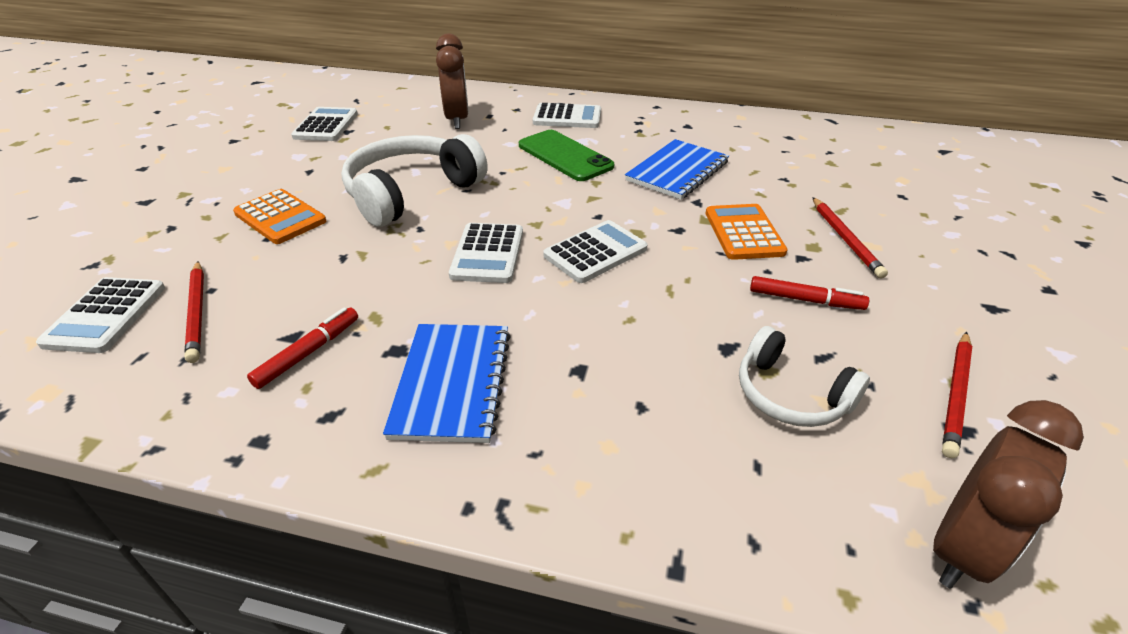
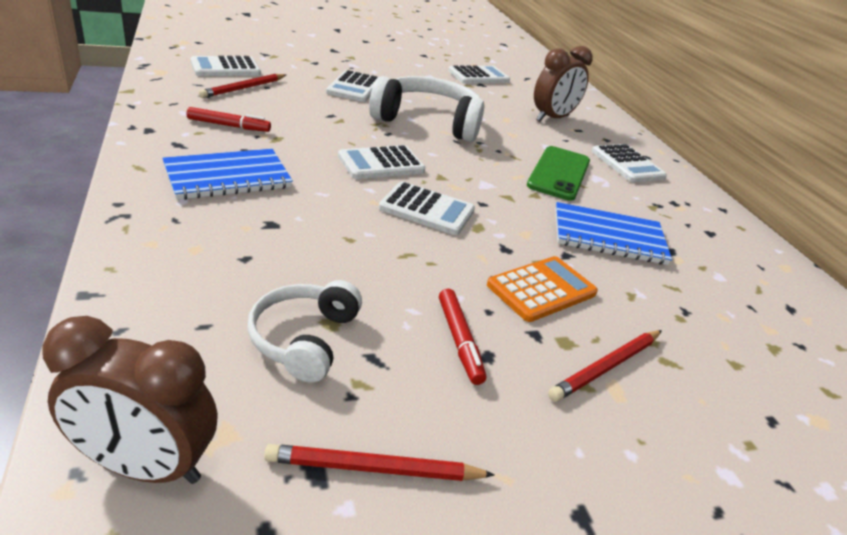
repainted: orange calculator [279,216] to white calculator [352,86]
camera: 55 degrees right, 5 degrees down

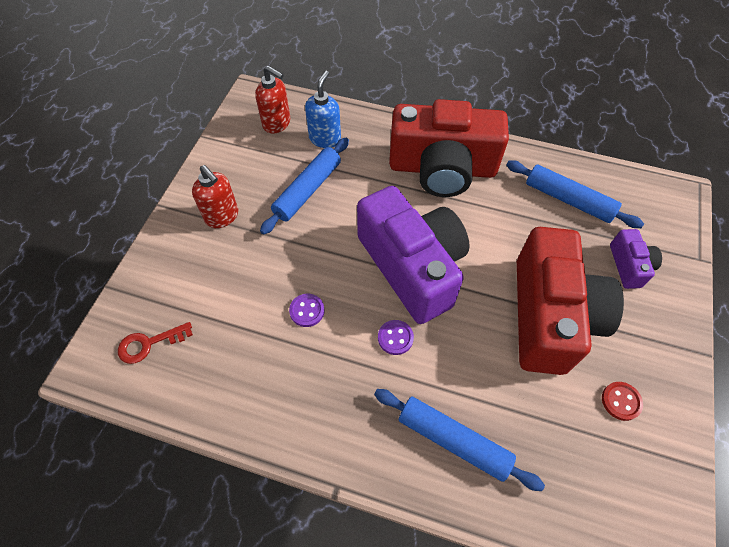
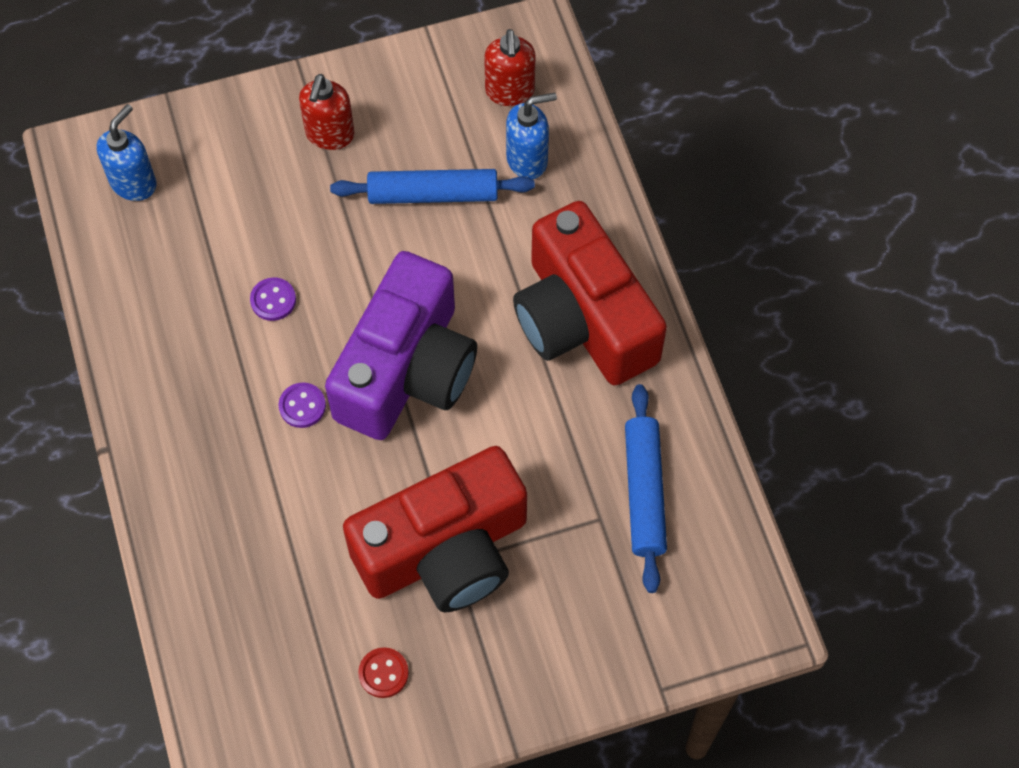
gone: purple camera [636,259]; blue rolling pin [459,440]
swapped: red key [155,343] to blue soap dispenser [127,152]
camera: 55 degrees right, 5 degrees up

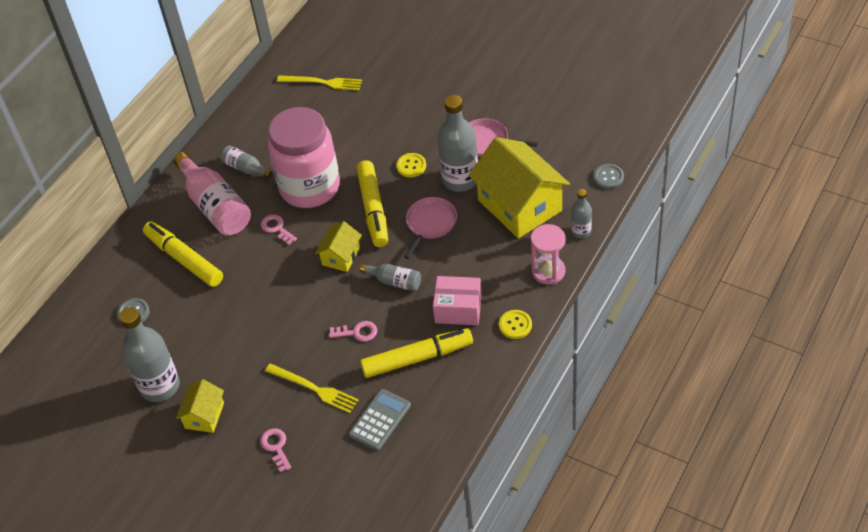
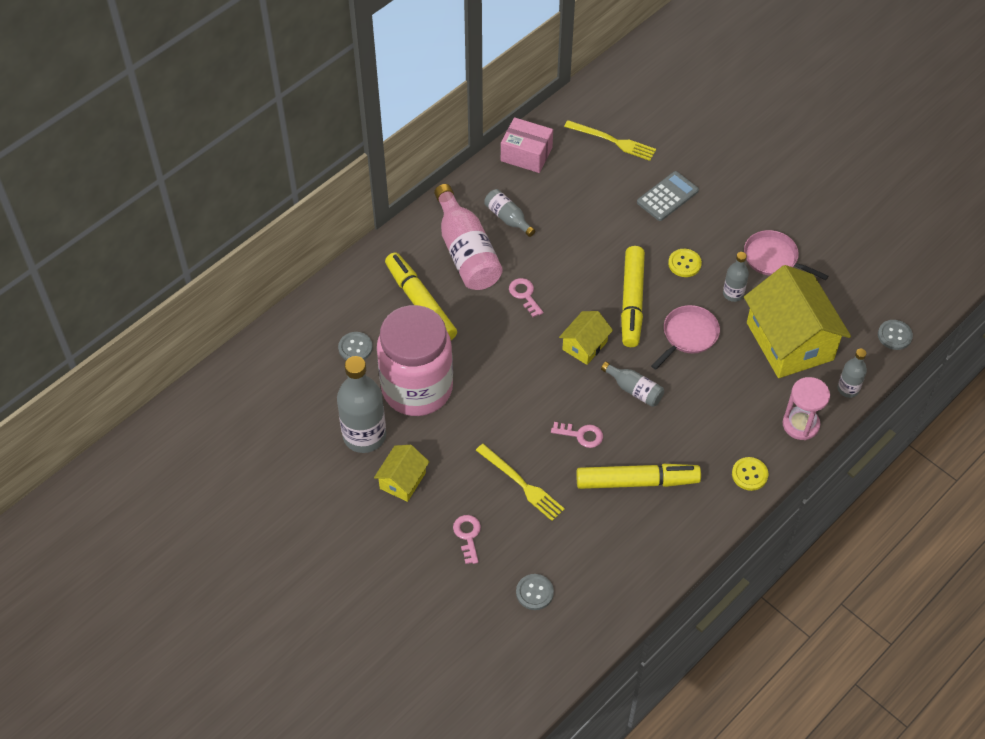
new: grey button [535,592]
shifted: pink jar [304,157] to [415,360]; pink box [457,300] to [527,145]; grey calculator [380,420] to [668,196]
scaled: grey bottle [457,143] = [736,277] x0.52
camera: 10 degrees right, 5 degrees up

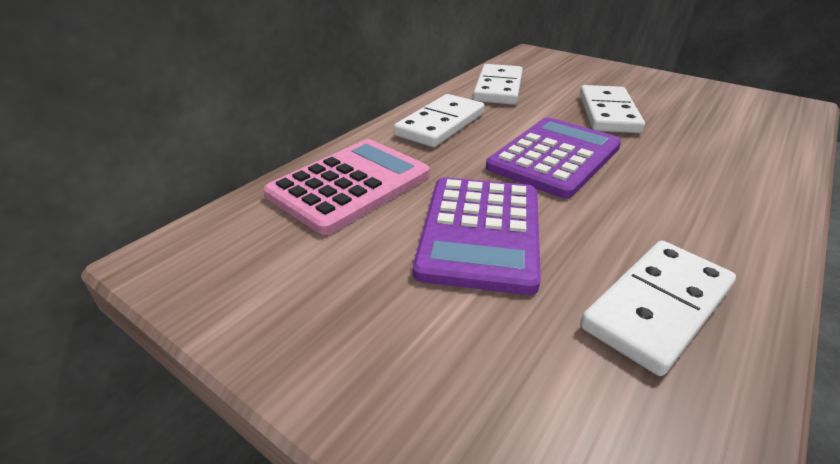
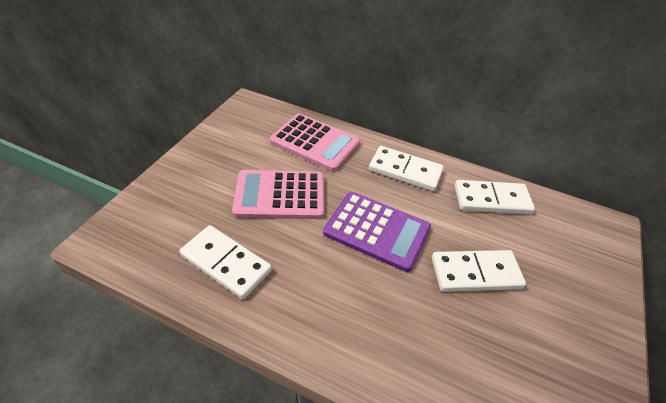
repainted: purple calculator [477,236] to pink calculator [278,194]
camera: 75 degrees right, 10 degrees up

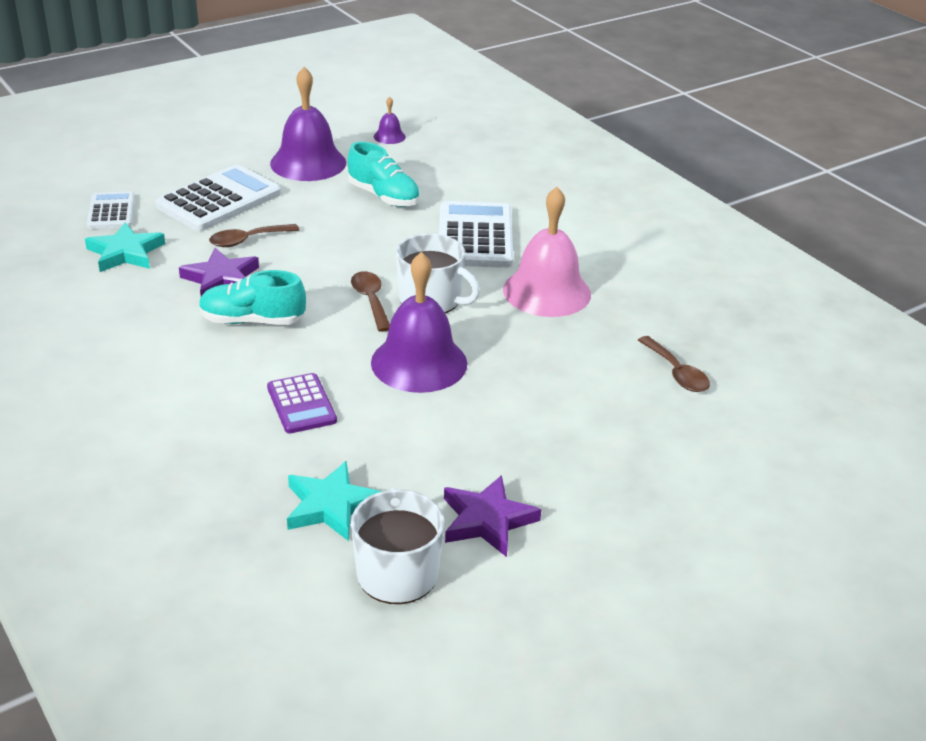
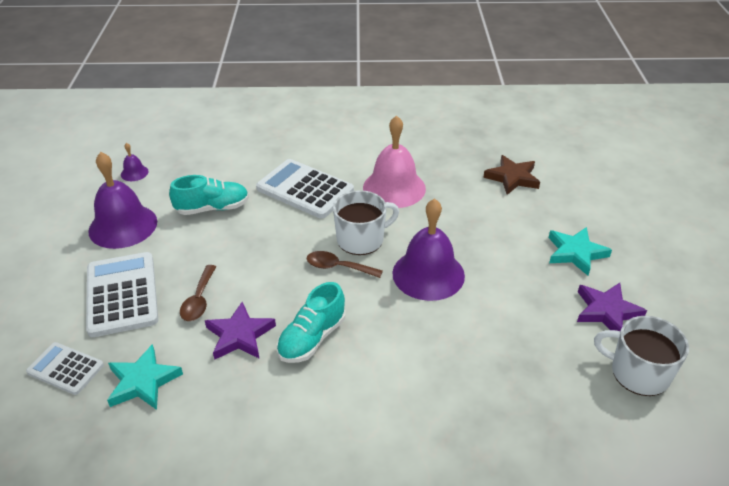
gone: purple calculator [302,403]
shifted: turquoise star [334,501] to [580,251]
swapped: brown spoon [674,364] to brown star [511,175]
camera: 55 degrees left, 5 degrees up

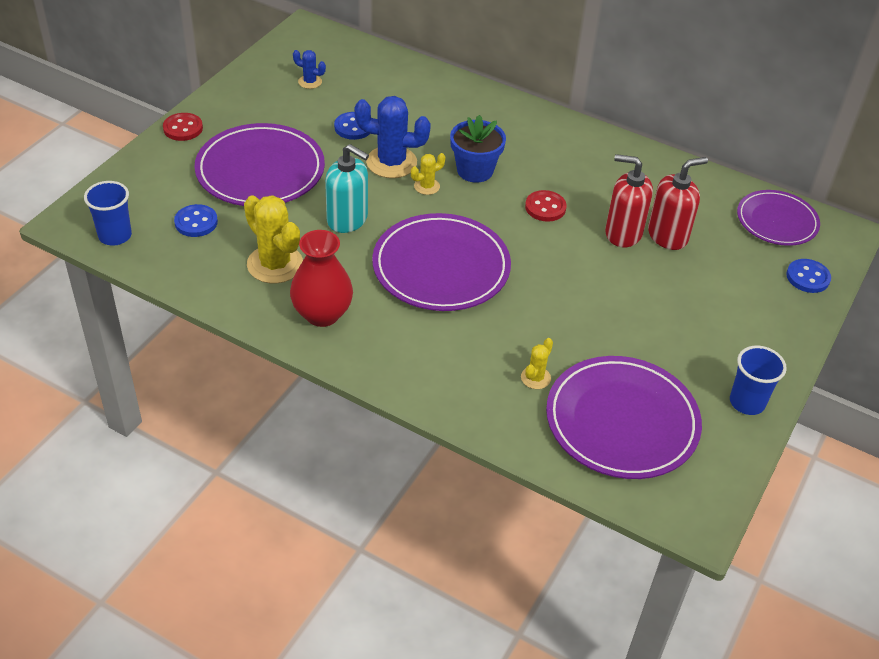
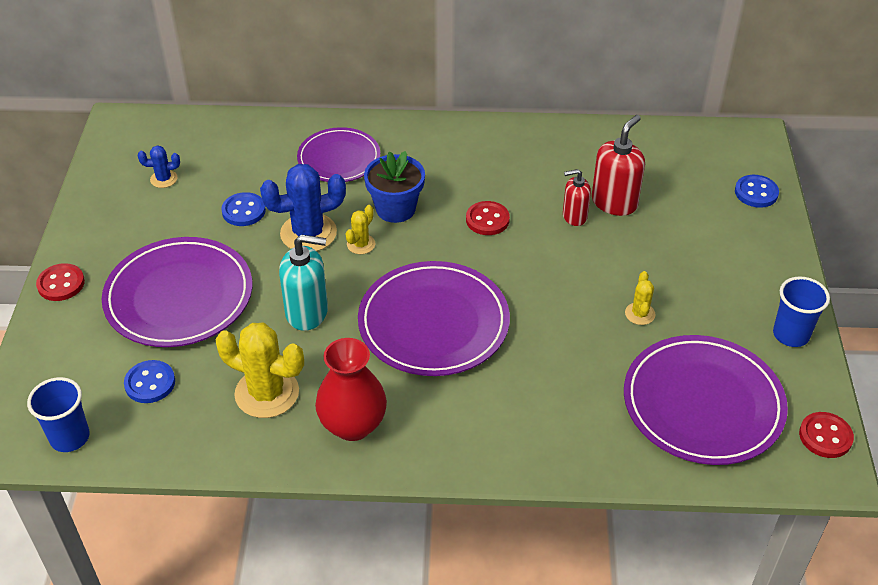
new: red button [826,435]
shifted: purple plate [778,218] to [338,154]; yellow cactus [537,363] to [640,298]
scaled: red soap dispenser [629,200] = [577,197] x0.63
camera: 25 degrees left, 0 degrees up

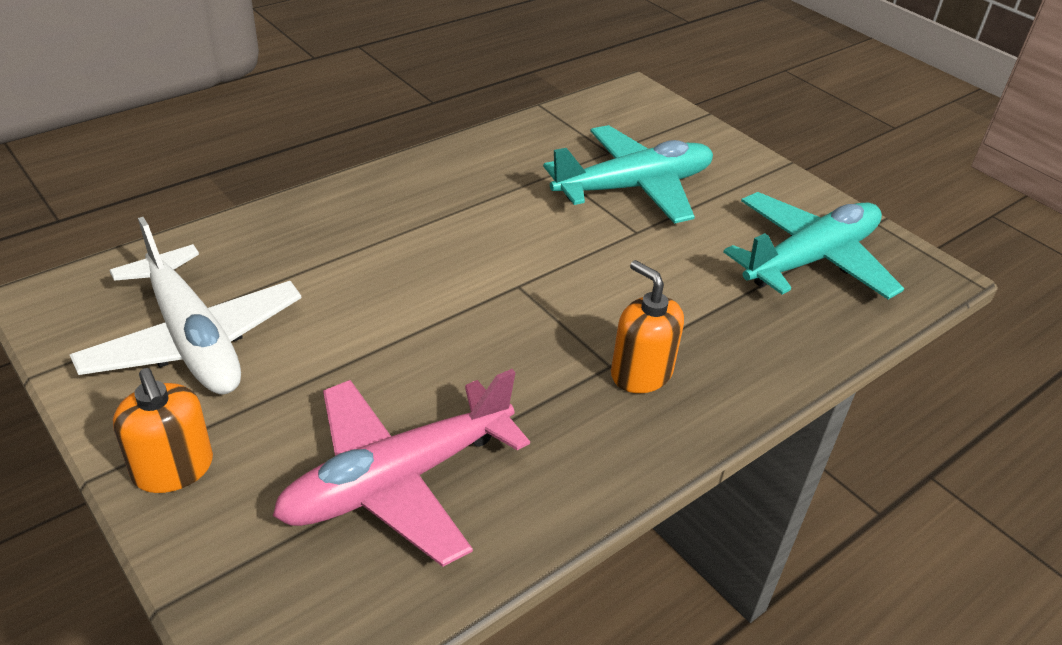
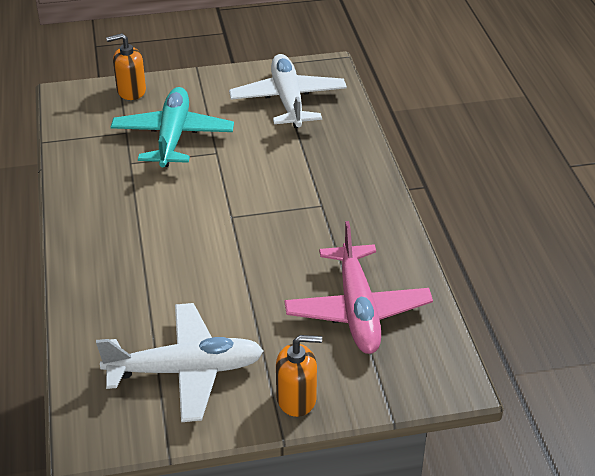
shifted: orange soap dispenser [647,326] to [126,66]
repainted: turquoise plane [814,246] to white plane [288,91]
camera: 60 degrees left, 0 degrees up

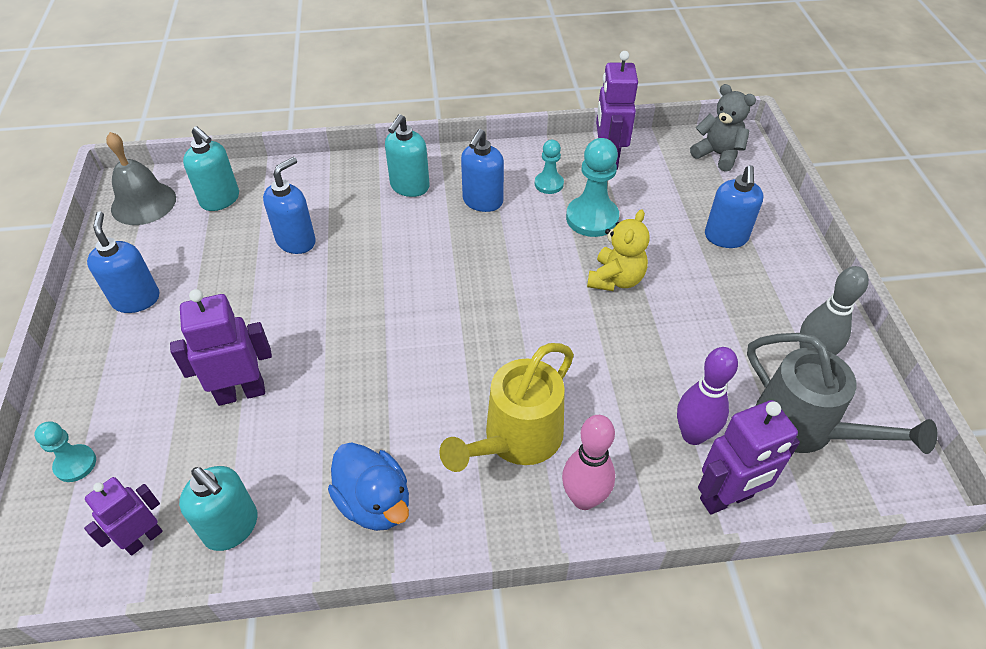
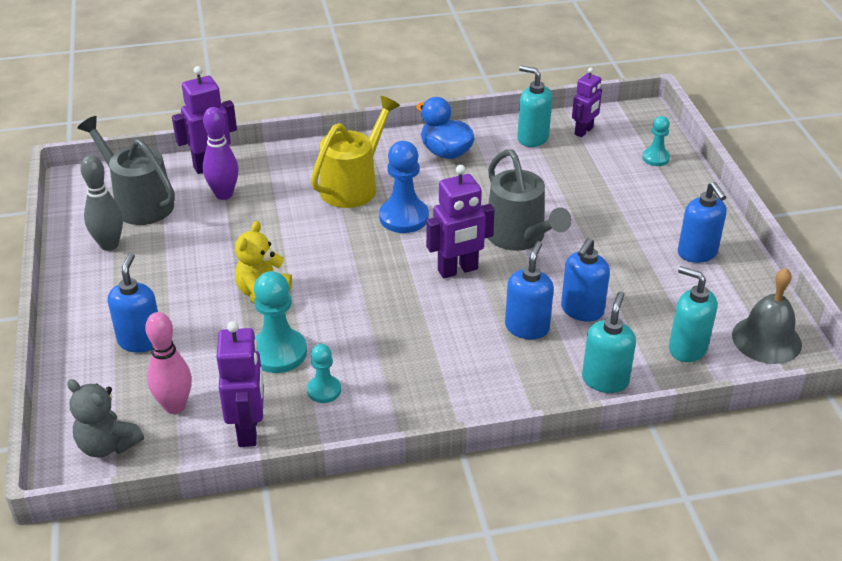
new: blue pawn [404,187]; grey watering can [530,200]
shifted: turquoise soap dispenser [407,155] to [609,342]; blue soap dispenser [482,170] to [529,290]; purple robot [221,347] to [460,221]; pink bowling pin [588,462] to [168,363]
camera: 175 degrees right, 10 degrees down

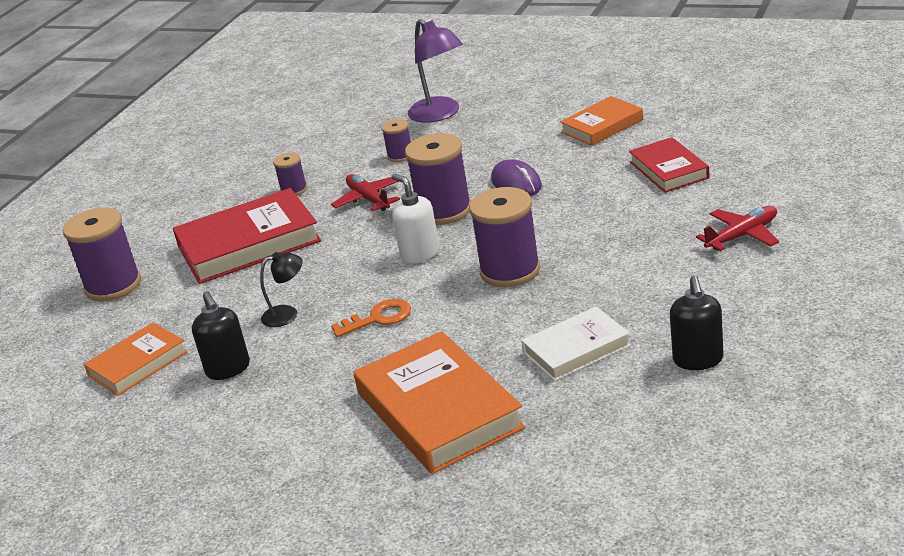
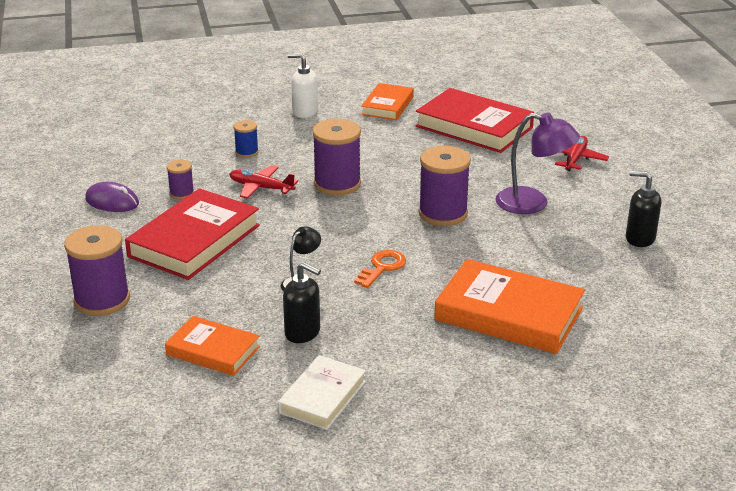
shifted: purple lamp [435,71] to [537,163]; purple mouse [516,177] to [112,197]; white soap dispenser [415,218] to [303,85]; white book [576,343] to [322,392]
repainted: purple spool [396,140] to blue spool [246,139]
rotated: black soap dispenser [697,322] = [643,209] 150 degrees clockwise; orange book [136,359] = [212,346] 75 degrees counterclockwise
scaled: red book [669,165] = [475,120] x1.70
camera: 40 degrees left, 0 degrees up

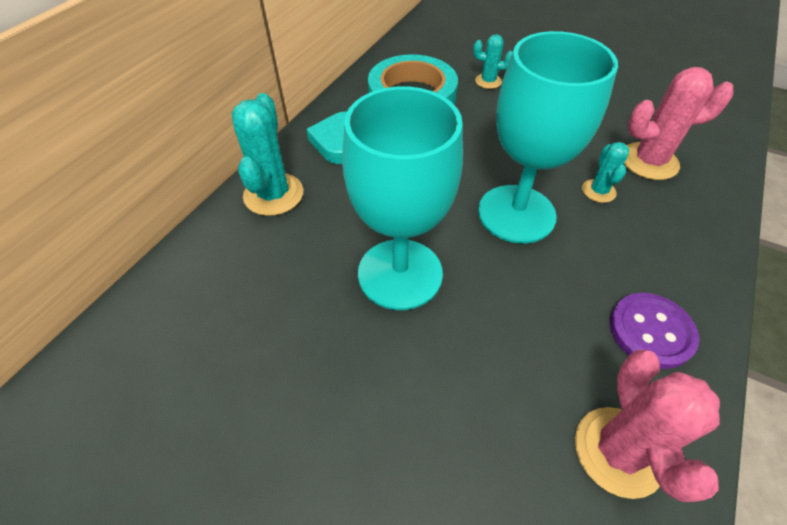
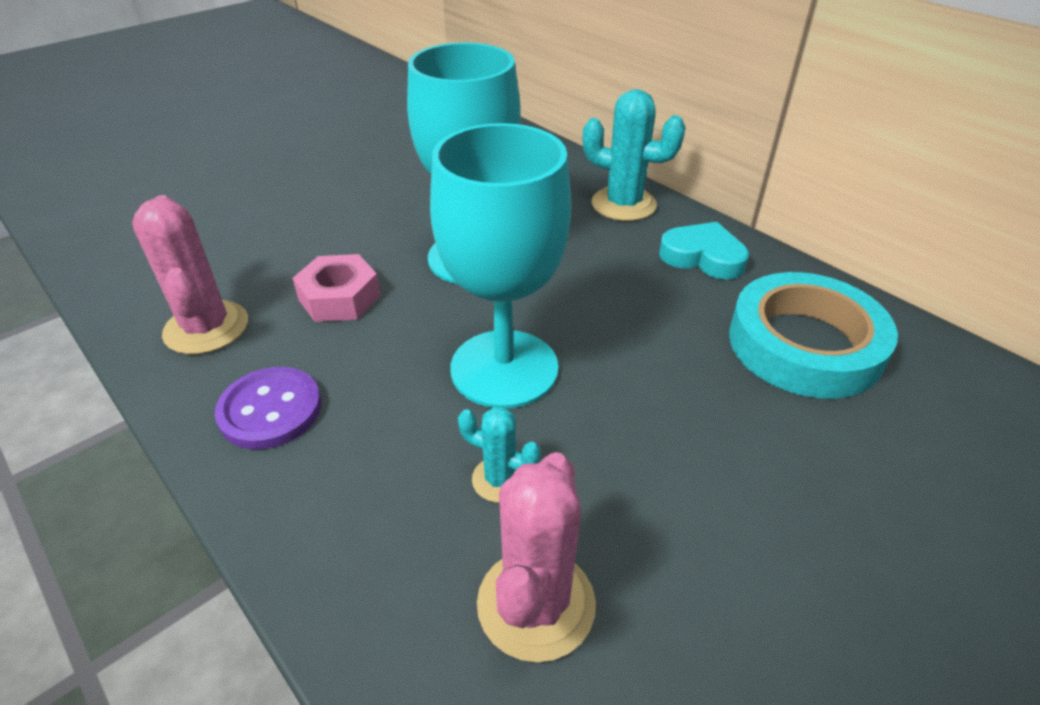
gone: turquoise cactus [493,61]
new: pink nut [336,288]
rotated: pink cactus [647,426] = [190,275] 45 degrees clockwise
camera: 110 degrees right, 10 degrees down

